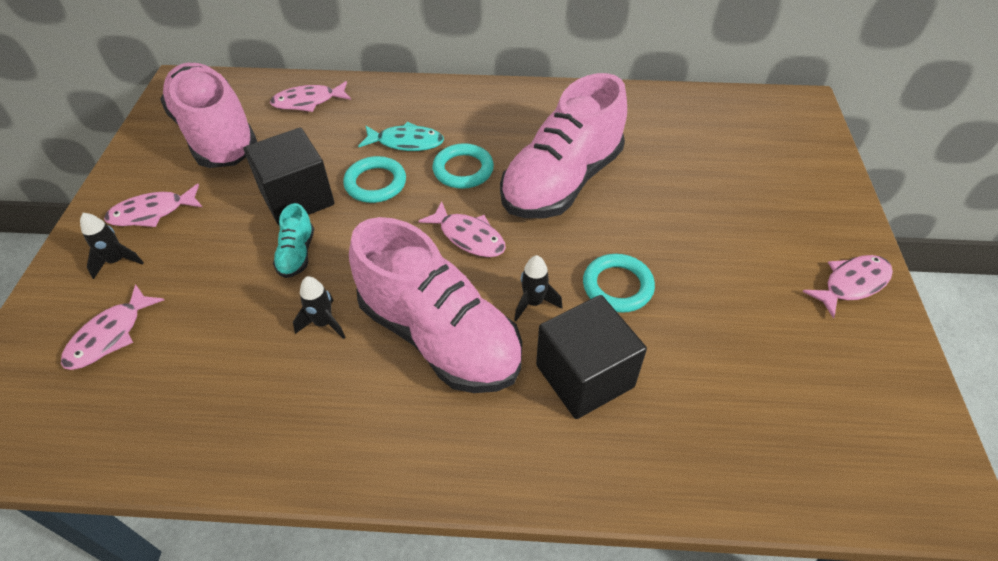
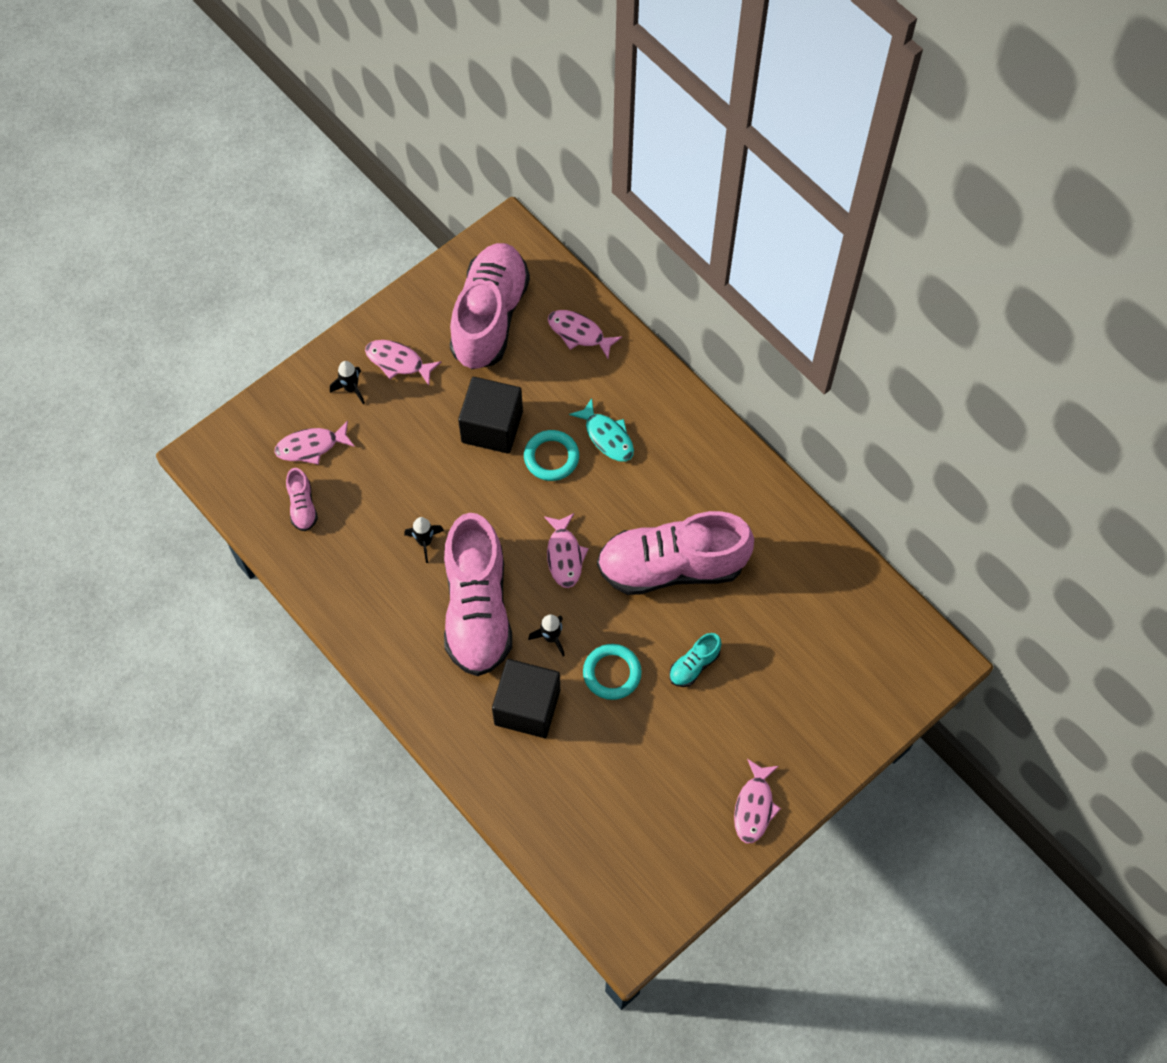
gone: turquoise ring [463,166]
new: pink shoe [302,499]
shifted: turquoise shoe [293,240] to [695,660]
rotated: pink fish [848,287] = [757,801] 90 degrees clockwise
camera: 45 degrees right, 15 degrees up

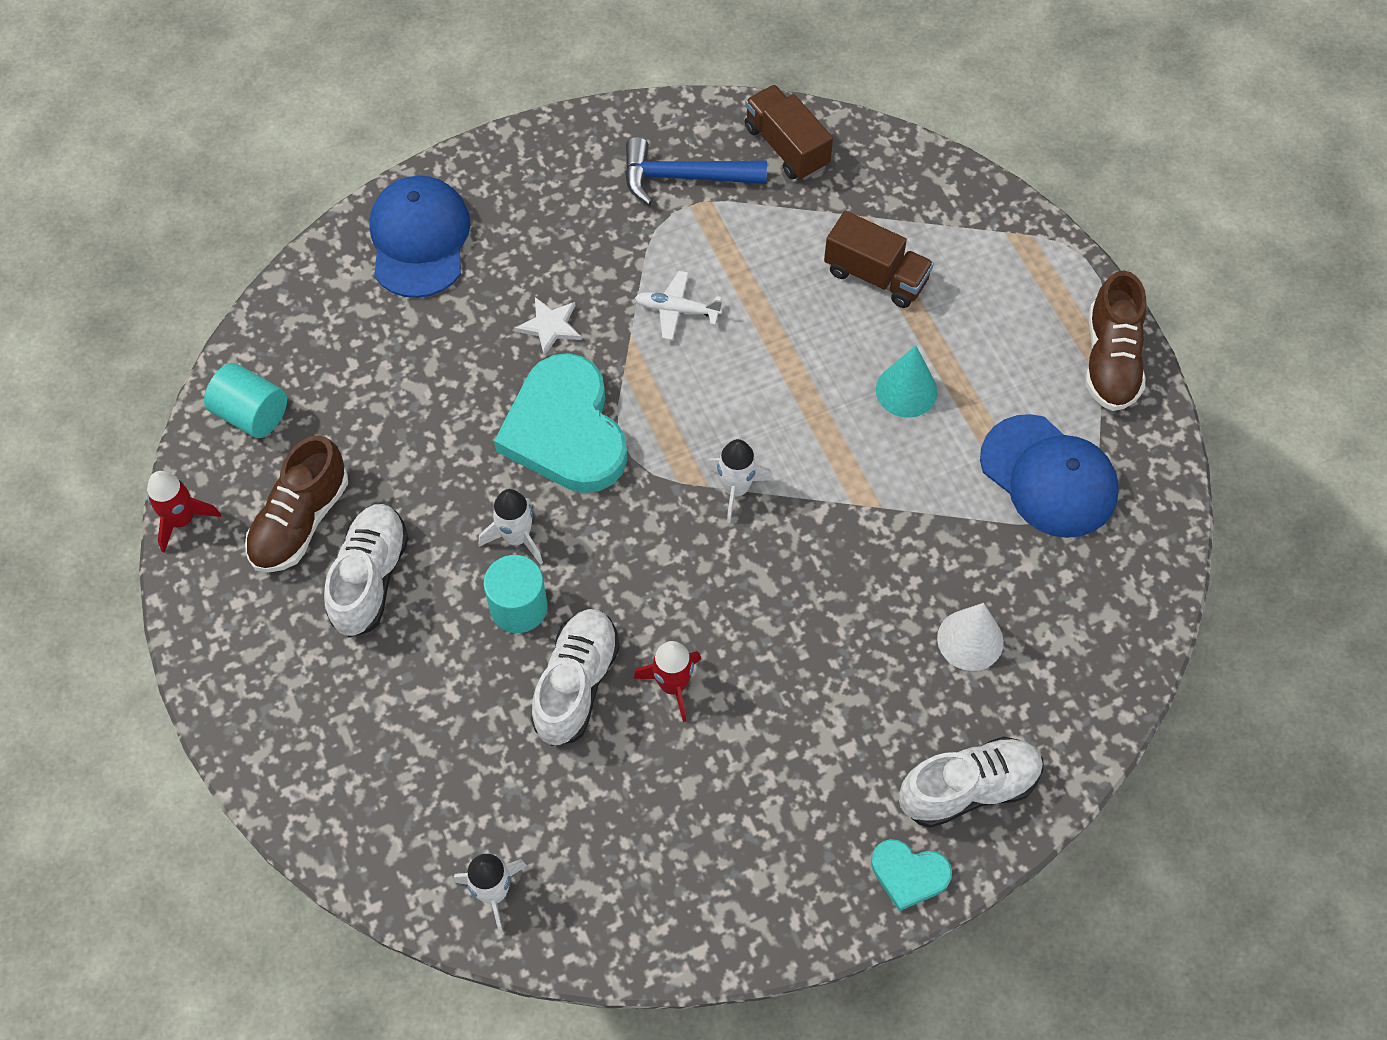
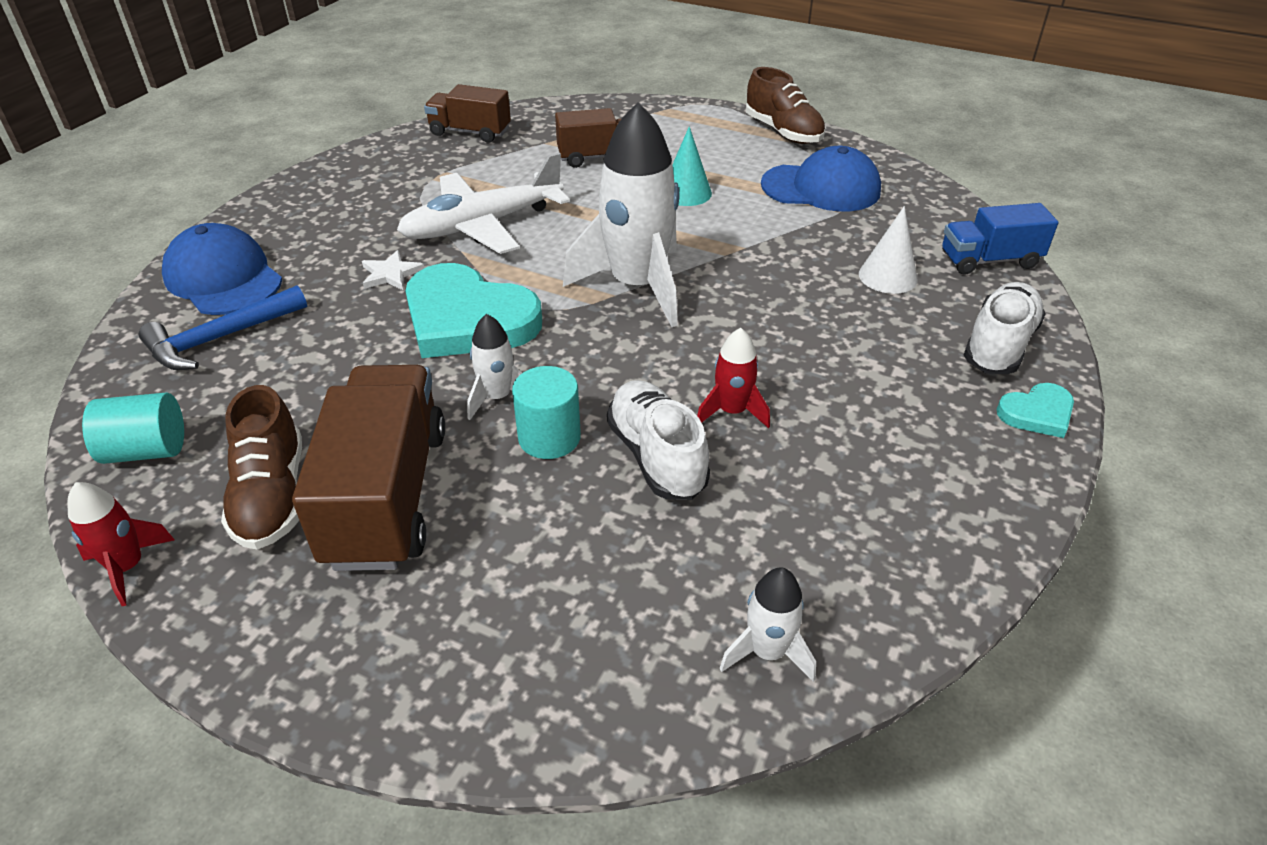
new: blue truck [1000,239]
shifted: blue hammer [696,171] to [223,327]
swapped: white shoe [366,570] to brown truck [368,468]
scaled: white plane [678,305] = [483,203] x2.22; white rocket [739,481] = [621,214] x2.12
camera: 40 degrees left, 20 degrees down

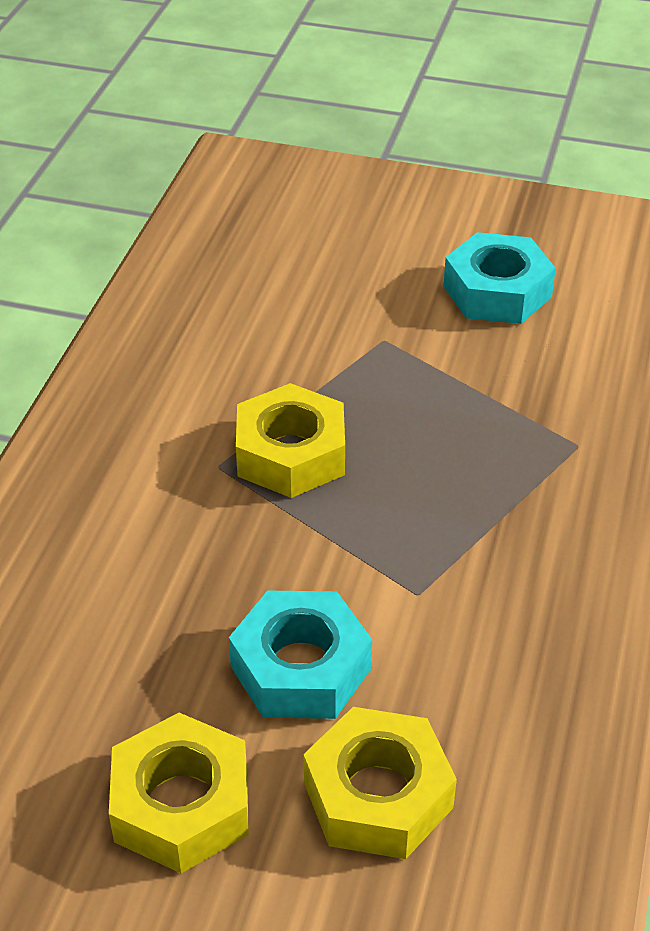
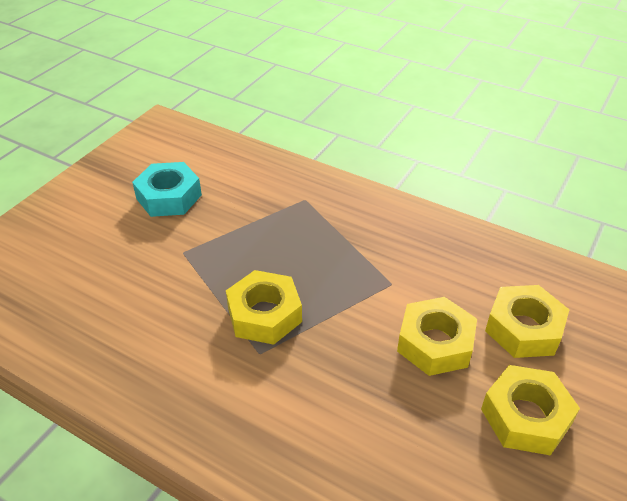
repainted: turquoise nut [300,655] to yellow nut [437,336]
camera: 75 degrees left, 0 degrees up

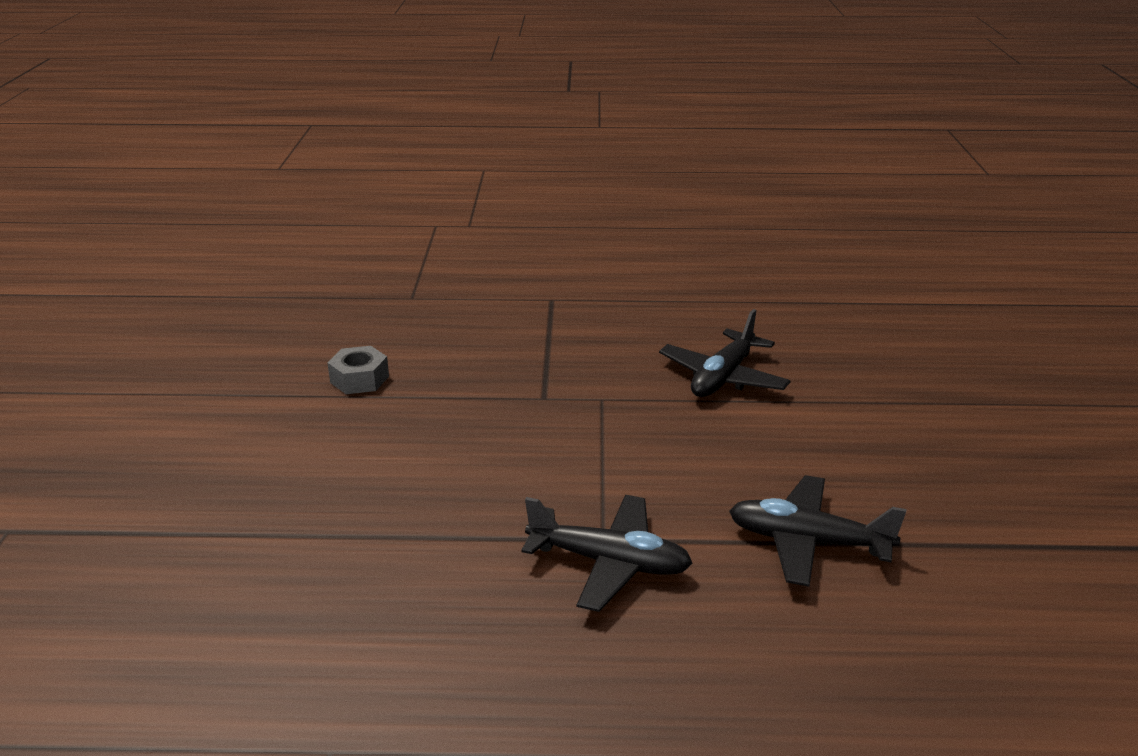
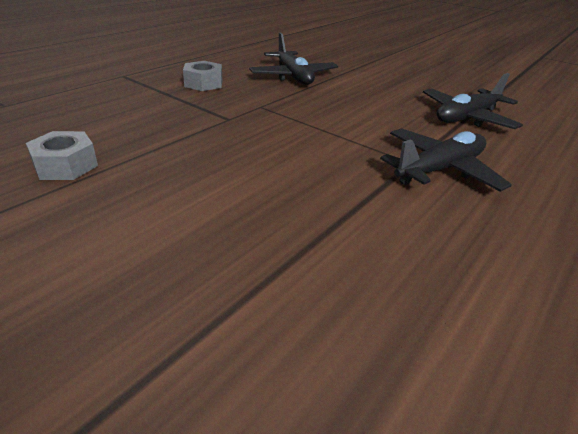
new: grey nut [202,76]
camera: 55 degrees left, 5 degrees up

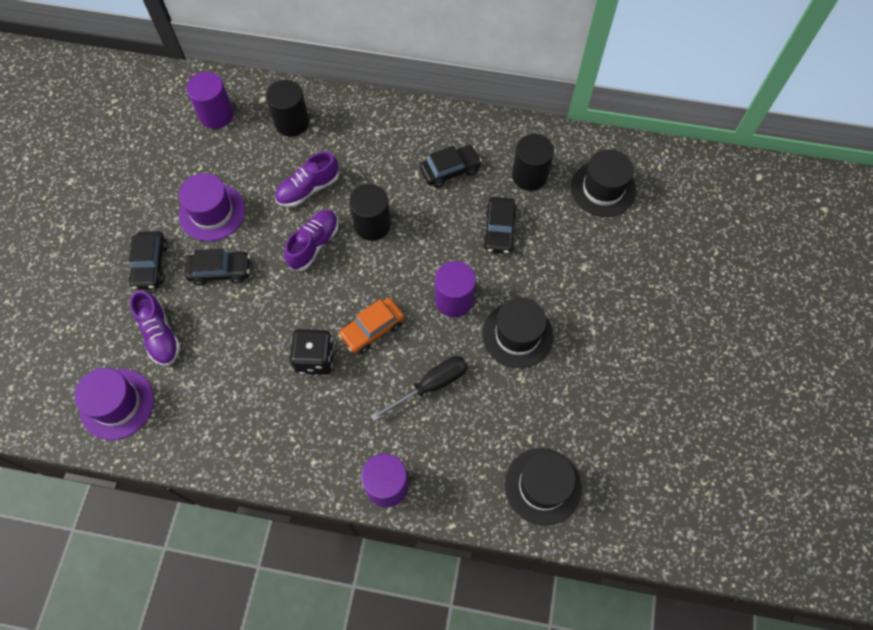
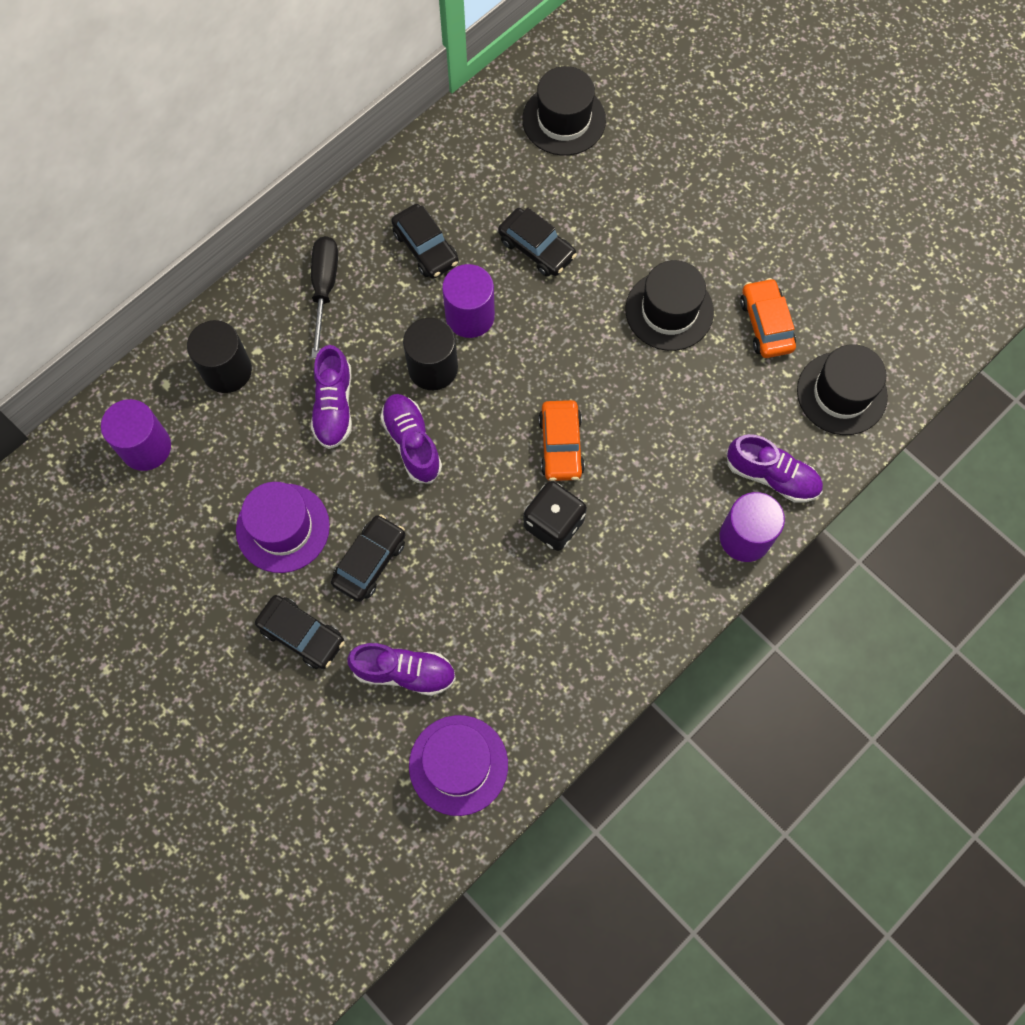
gone: black cylinder [533,162]
new: orange car [768,318]; purple shoe [774,468]
shifted: purple cylinder [455,289] to [468,301]; black screwdriver [418,388] to [324,297]
rotated: black car [451,166] = [425,241] 135 degrees clockwise
camera: 55 degrees left, 5 degrees up

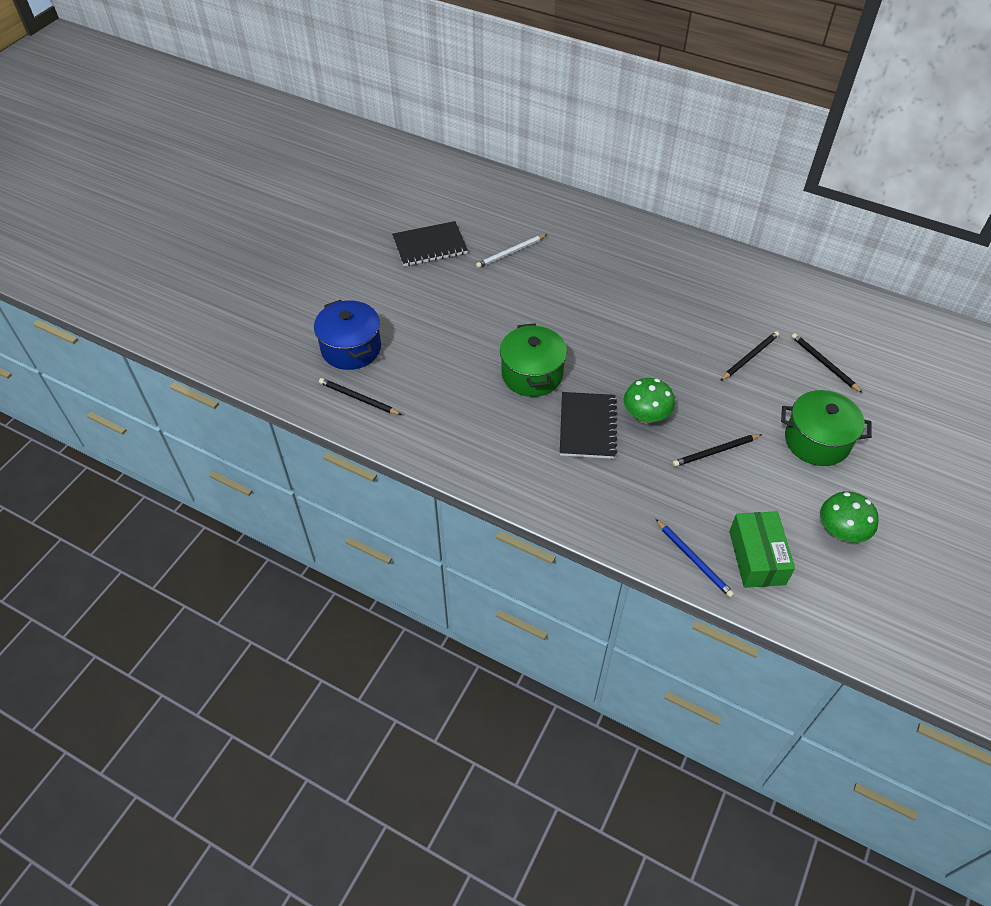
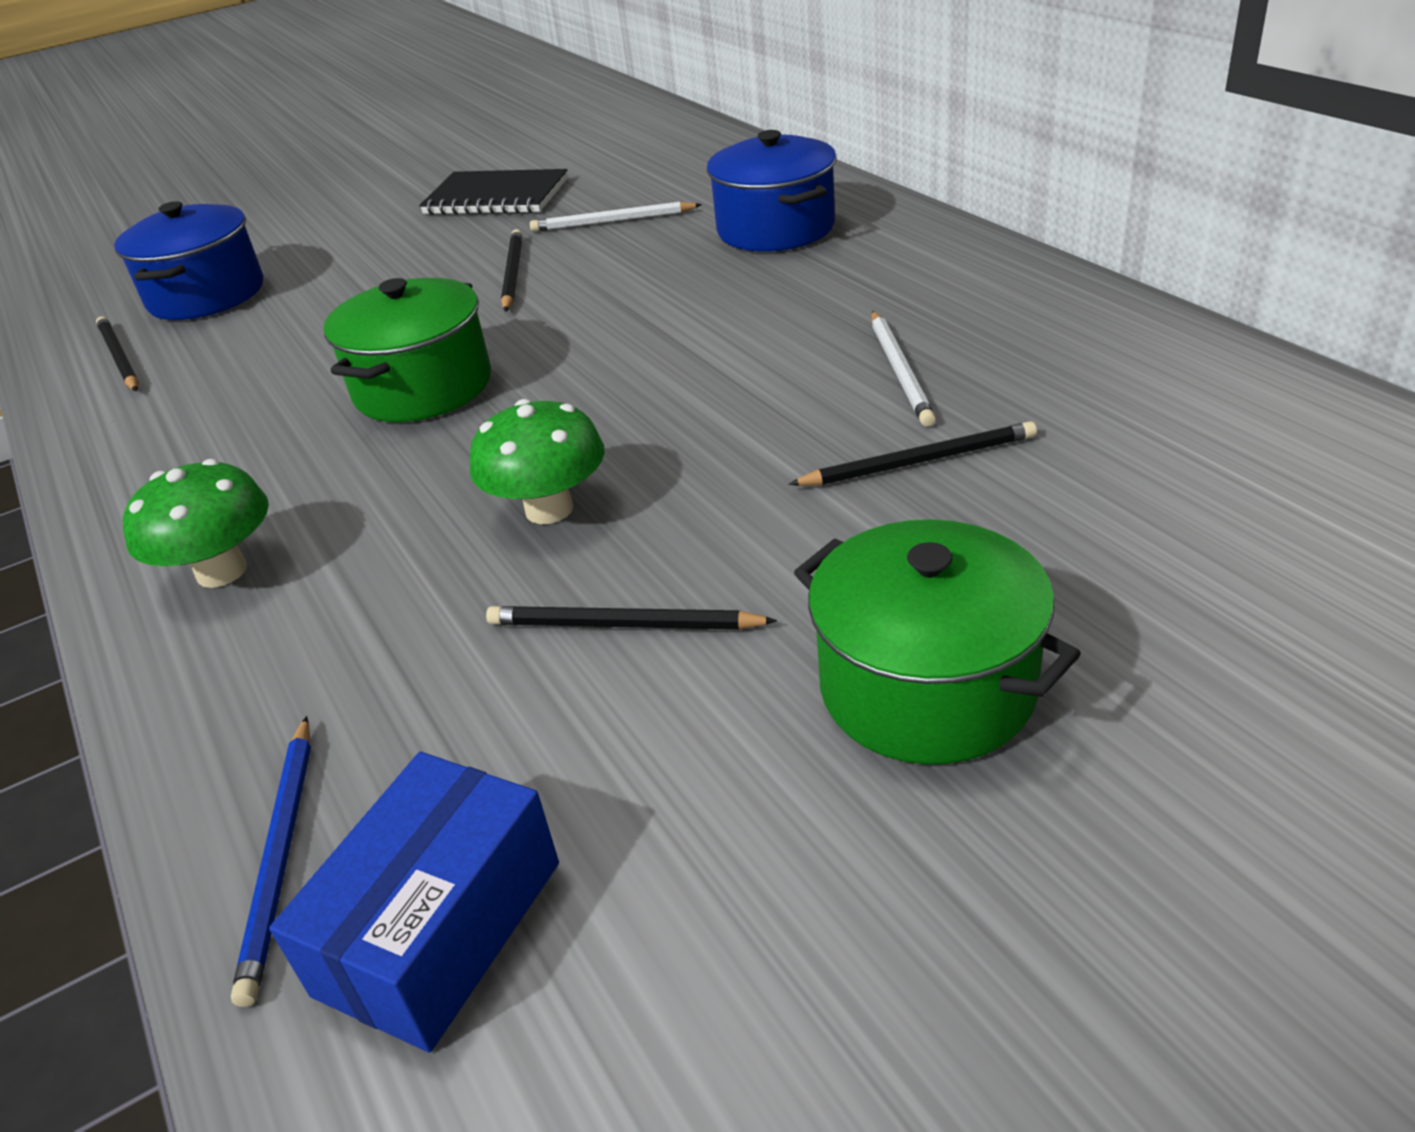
gone: black notebook [588,425]
new: blue pot [772,191]; white pencil [903,369]
shifted: black pencil [827,363] to [511,270]; green mushroom [849,517] to [196,523]
repainted: green box [762,549] to blue box [414,902]
camera: 35 degrees right, 15 degrees down

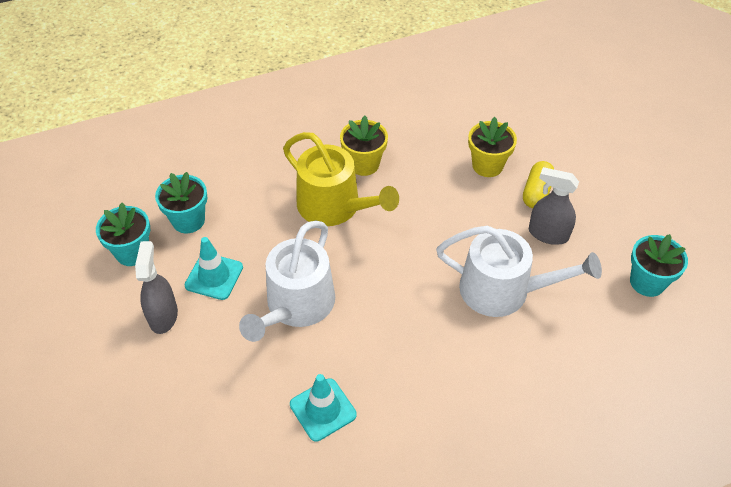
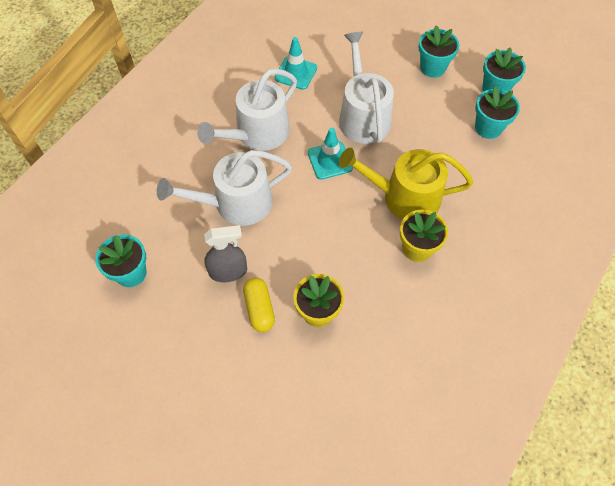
new: white watering can [247,110]
shifted: turquoise traffic cone [214,268] to [330,154]
swapped: grey spray bottle [156,287] to turquoise flower pot [439,51]
camera: 145 degrees right, 10 degrees up

